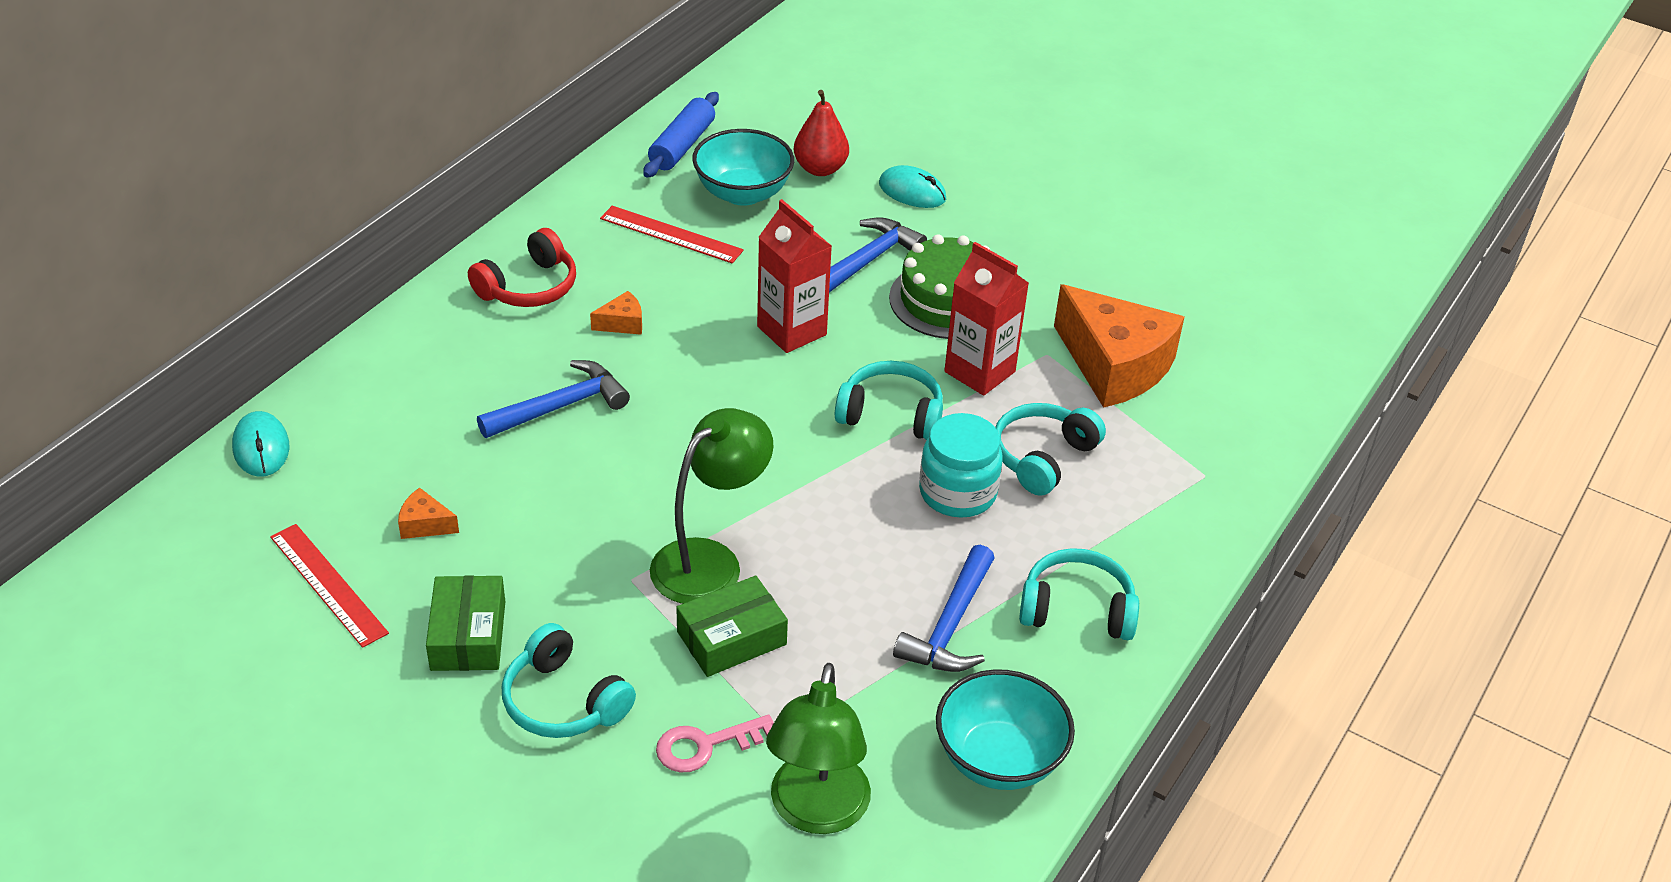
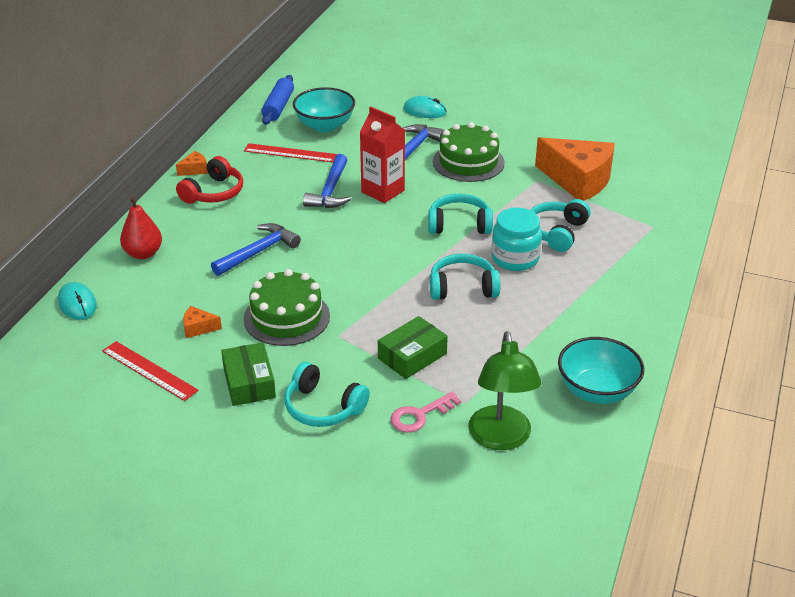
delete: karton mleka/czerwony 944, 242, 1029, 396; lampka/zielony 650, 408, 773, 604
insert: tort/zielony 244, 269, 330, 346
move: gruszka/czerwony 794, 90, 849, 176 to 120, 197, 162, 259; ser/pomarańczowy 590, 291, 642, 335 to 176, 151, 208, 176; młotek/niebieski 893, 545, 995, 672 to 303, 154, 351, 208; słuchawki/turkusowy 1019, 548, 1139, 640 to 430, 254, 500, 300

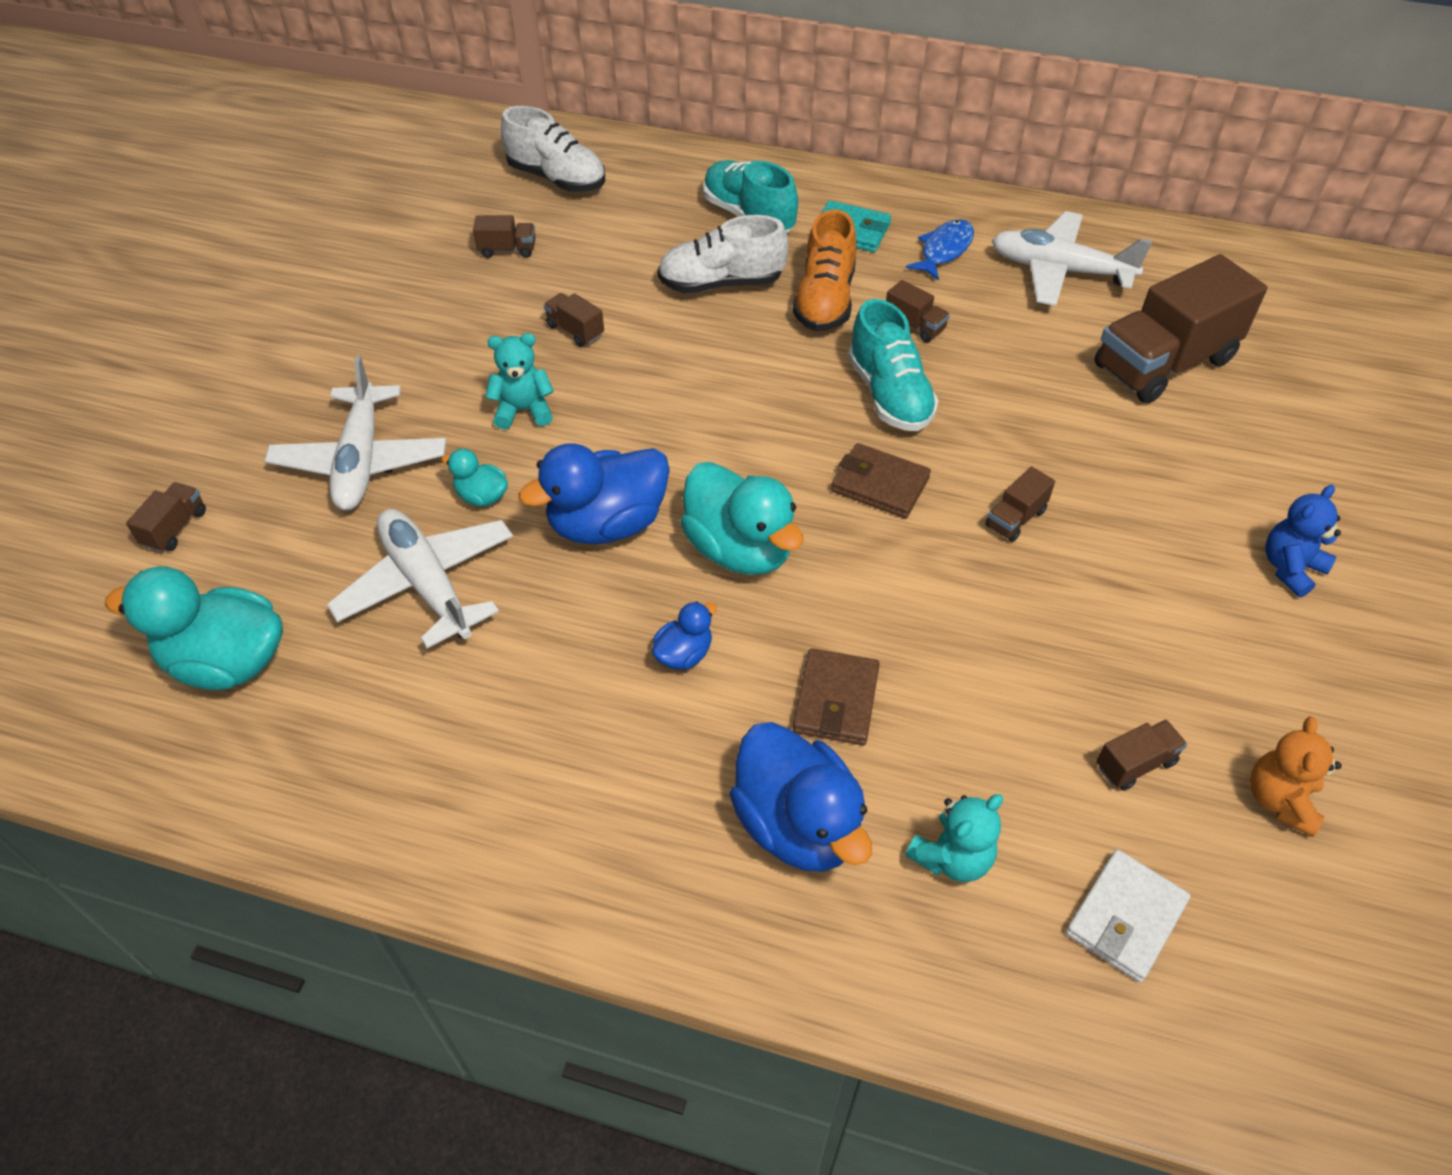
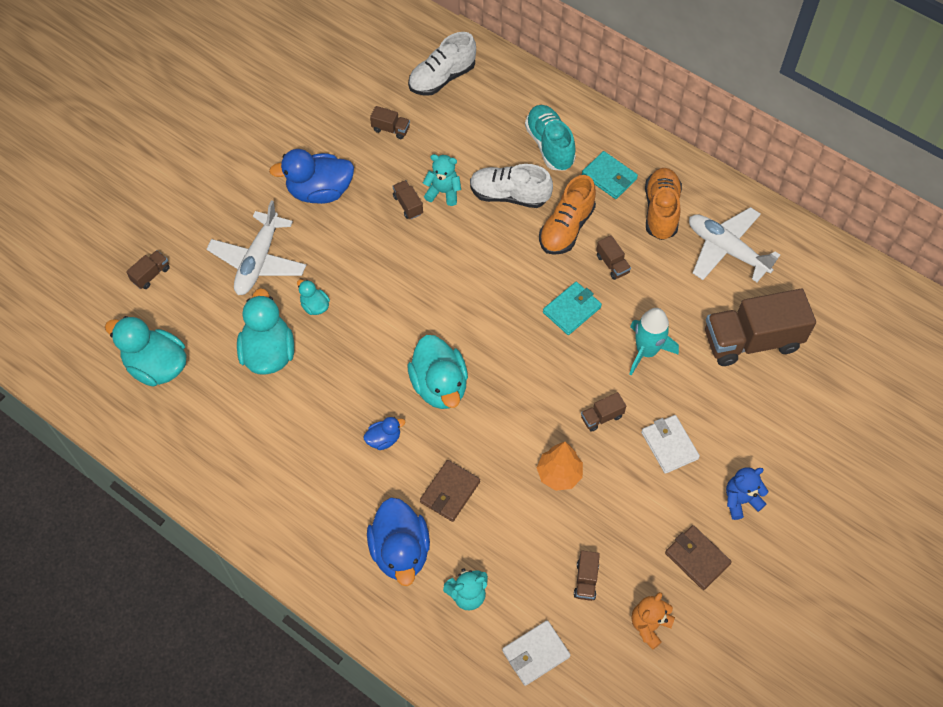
insert: rakieta/turkusowy 629, 308, 679, 376; portfel/biały 641, 415, 700, 474; drzewko/pomarańczowy 537, 442, 583, 491
move: miś/turkusowy 485, 333, 554, 429 to 423, 154, 461, 206; kaczka/niebieski 518, 443, 670, 545 to 269, 149, 354, 204; portfel/brązowy 831, 443, 931, 518 to 665, 525, 732, 590
replace: ryba/niebieski 906, 219, 974, 281 to but/pomarańczowy 645, 168, 682, 240; but/turkusowy 848, 299, 939, 431 to portfel/turkusowy 543, 282, 602, 335; samolot/biały 327, 509, 513, 648 to kaczka/turkusowy 237, 288, 294, 375
rotate: but/biały 501, 106, 605, 192 = 408, 32, 476, 96 90 degrees clockwise; ciężarówka/brązowy 1096, 720, 1187, 791 = 574, 551, 600, 601 105 degrees clockwise

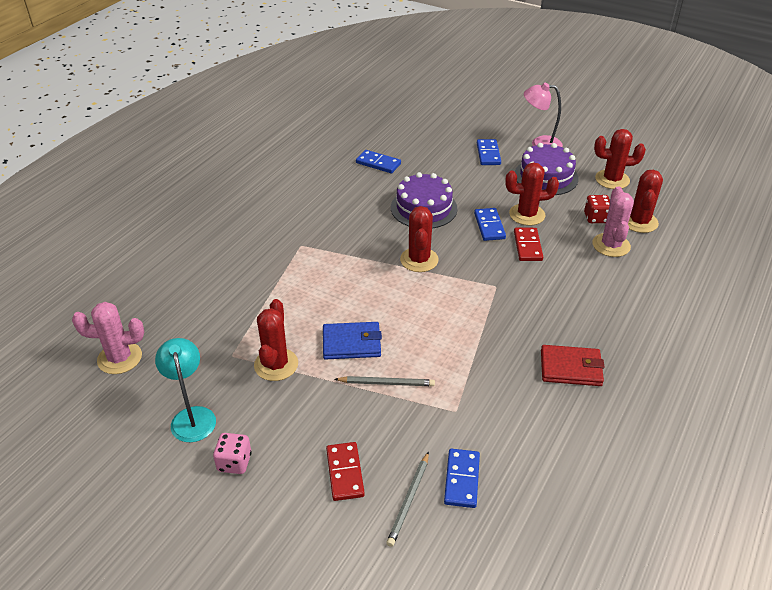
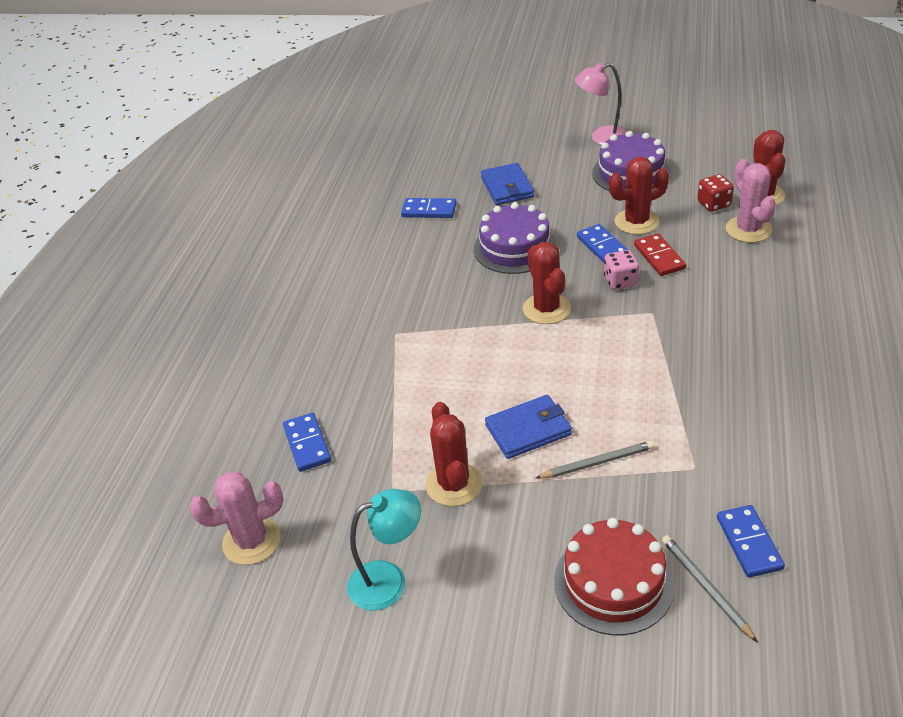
delete: kaktus/czerwony 594, 129, 646, 189; portfel/czerwony 541, 345, 605, 386
insert: portfel/niebieski 481, 163, 534, 205
move: kostka domina/niebieski 477, 139, 501, 165 to 283, 413, 331, 472; kostka do gry/różowy 213, 433, 252, 474 to 604, 250, 639, 290
replace: kostka domina/czerwony 326, 442, 365, 501 to tort/czerwony 554, 518, 675, 635
rotate: lampka/turkusowy 155, 338, 216, 442 = 347, 489, 421, 611 105 degrees clockwise; ołówek/szary 386, 452, 429, 547 = 662, 535, 758, 643 150 degrees clockwise

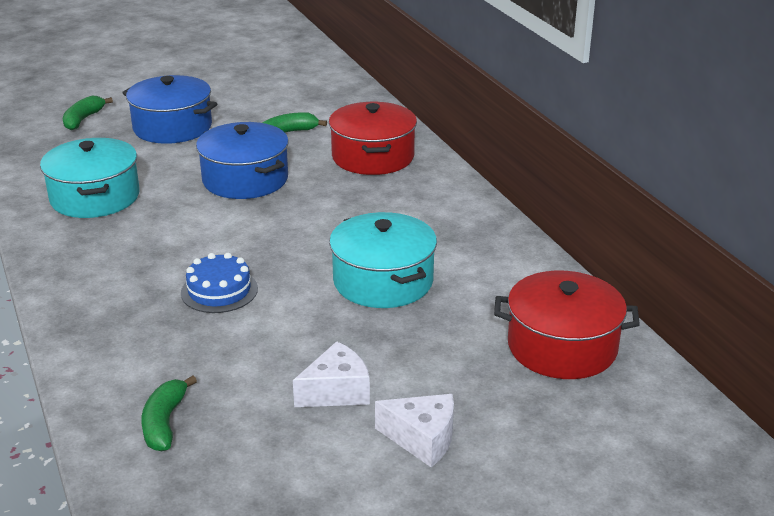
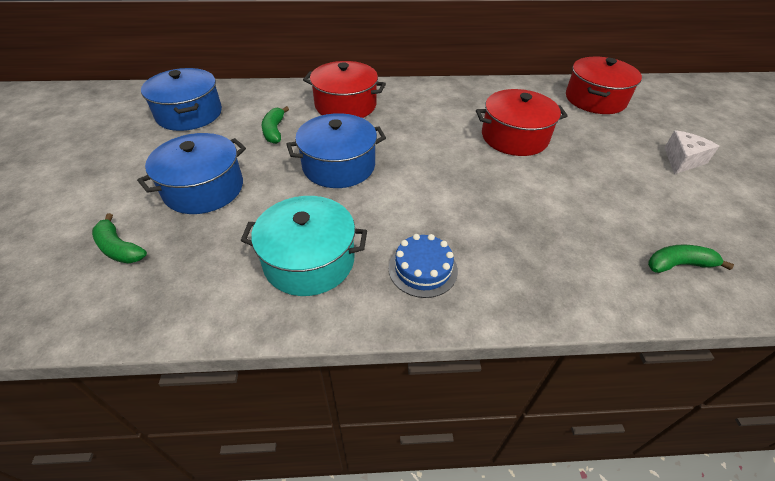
delete: ser/biały 293, 341, 370, 407
insert: garnek/niebieski 141, 68, 222, 131
move: tort/niebieski 181, 253, 258, 313 to 389, 234, 458, 298
recolor: garnek/turkusowy 329, 212, 437, 308 to garnek/czerwony 476, 89, 568, 156
rotate: banan/zielony 141, 375, 197, 451 = 648, 245, 734, 273 150 degrees clockwise

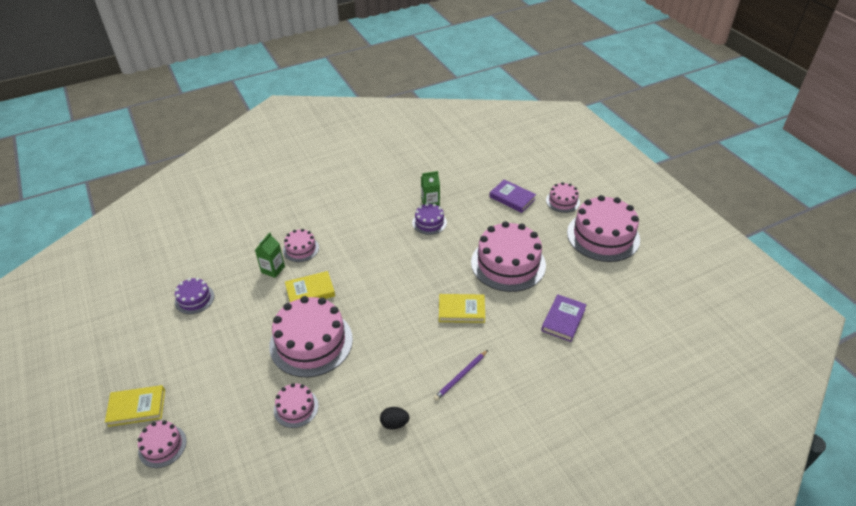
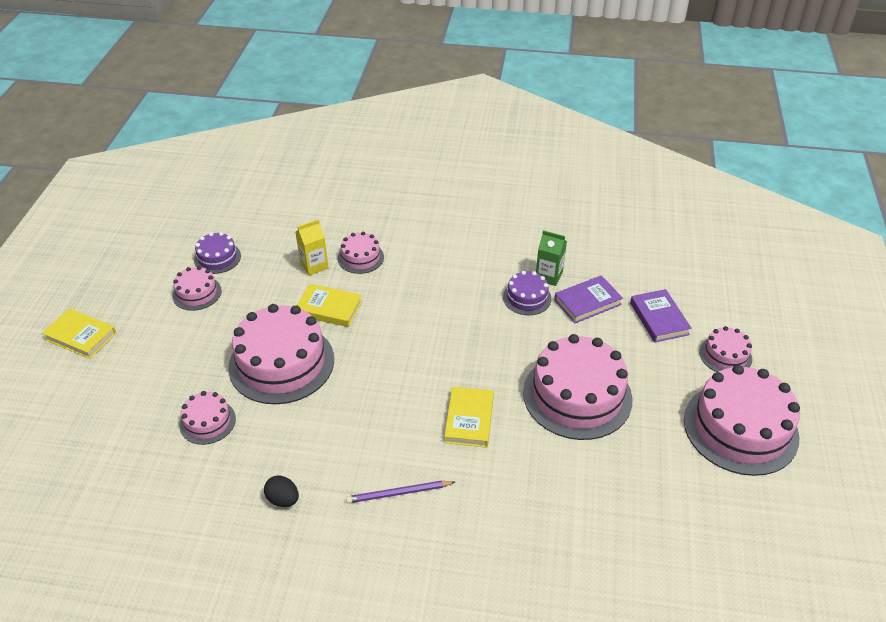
move: książka/fioletowy 541, 294, 587, 342 to 554, 275, 623, 323; tort/różowy 138, 420, 187, 468 to 172, 266, 222, 311
recolor: karton mleka/zielony 255, 233, 285, 278 to karton mleka/żółty 295, 219, 328, 276
rotate: książka/żółty 439, 294, 485, 323 = 444, 386, 494, 448 60 degrees clockwise

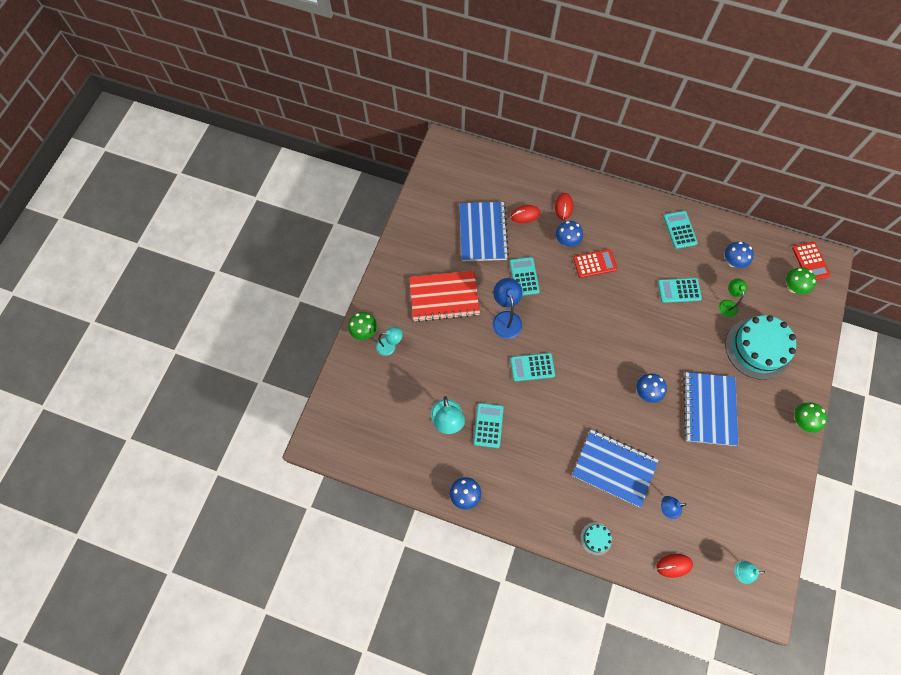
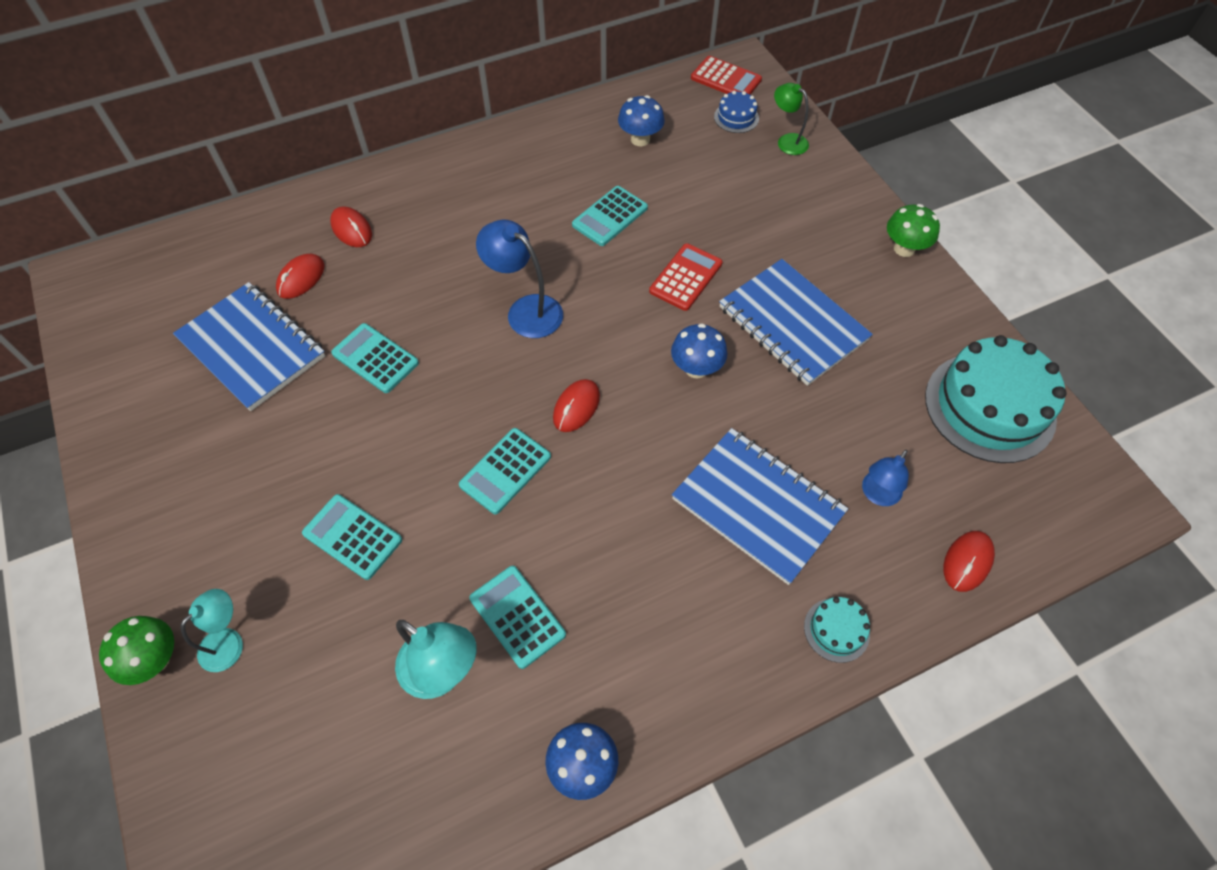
delete: grzyb/niebieski 556, 221, 583, 247; zeszyt/czerwony 409, 271, 480, 322; lampka/turkusowy 734, 561, 765, 584
insert: myszka/czerwony 553, 379, 600, 432
move: kalkulator/turkusowy 664, 211, 698, 249 to 302, 494, 402, 580; kalkulator/czerwony 573, 249, 617, 278 to 649, 243, 723, 311; lampka/niebieski 493, 278, 522, 339 to 476, 219, 563, 338; lampka/zielony 719, 279, 747, 317 to 774, 83, 809, 155; tort/turkusowy 725, 315, 796, 380 to 925, 335, 1067, 463
replace: grzyb/zielony 786, 267, 816, 294 to tort/niebieski 714, 91, 759, 133
rotate: zeszyt/niebieski 572, 430, 658, 507 = 672, 428, 848, 585 60 degrees clockwise

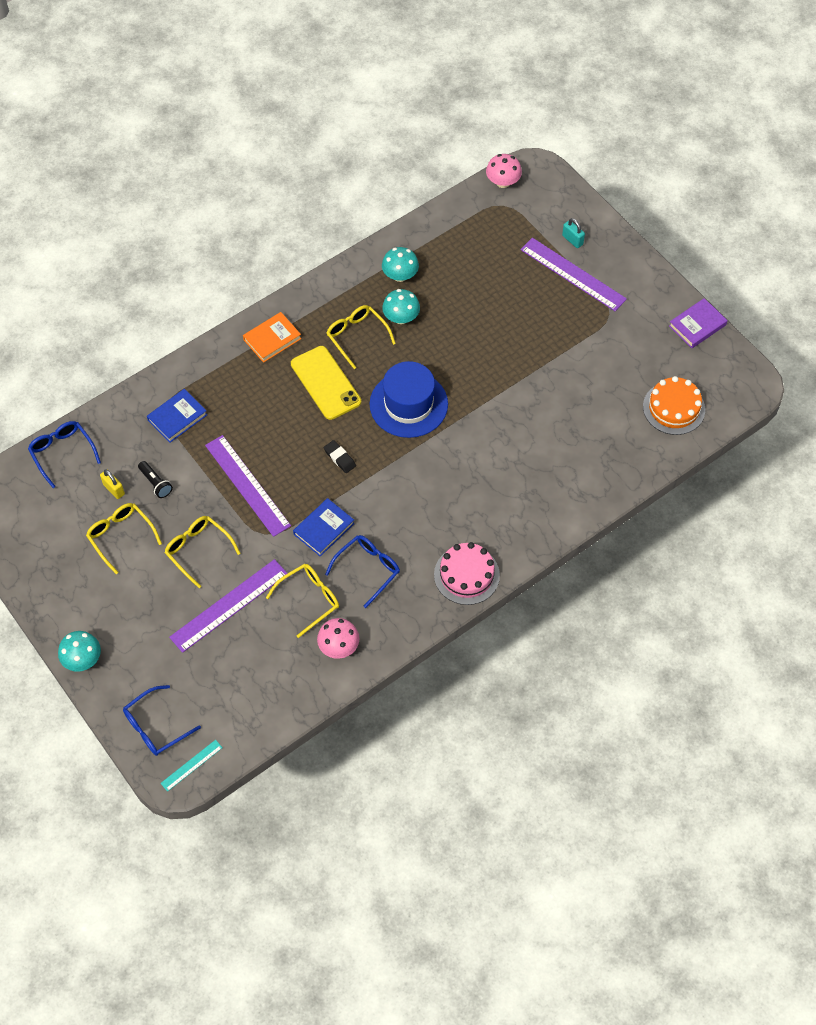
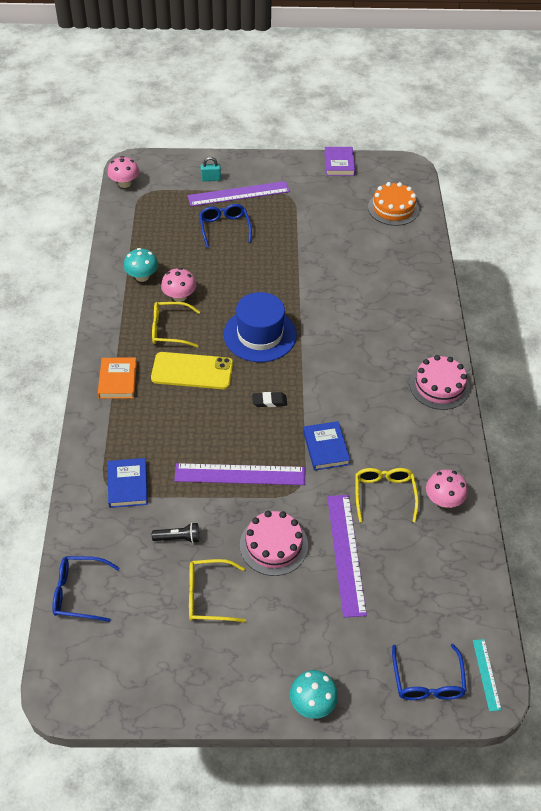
delete: kłódka/żółty 100, 469, 125, 499
move: okulary/niebieski 325, 535, 400, 608 to 199, 204, 252, 248
replace: okulary/żółty 164, 516, 241, 588 to tort/różowy 240, 511, 308, 576
recolor: grzyb/turkusowy 382, 289, 420, 324 to grzyb/różowy 161, 268, 196, 302

